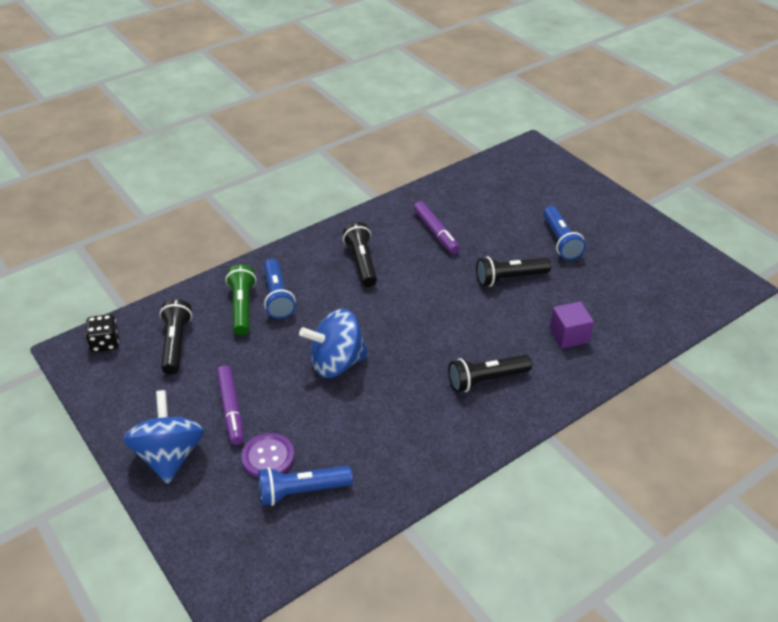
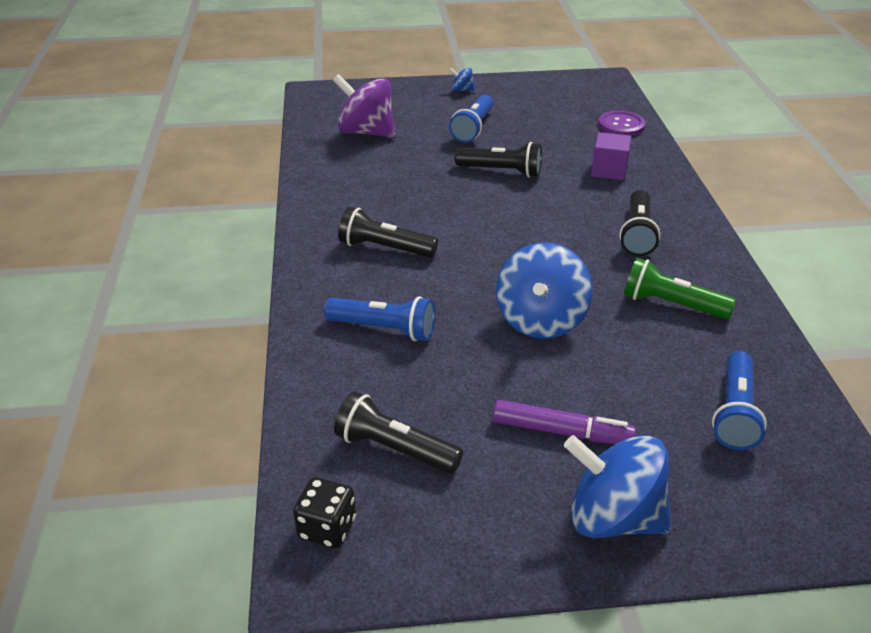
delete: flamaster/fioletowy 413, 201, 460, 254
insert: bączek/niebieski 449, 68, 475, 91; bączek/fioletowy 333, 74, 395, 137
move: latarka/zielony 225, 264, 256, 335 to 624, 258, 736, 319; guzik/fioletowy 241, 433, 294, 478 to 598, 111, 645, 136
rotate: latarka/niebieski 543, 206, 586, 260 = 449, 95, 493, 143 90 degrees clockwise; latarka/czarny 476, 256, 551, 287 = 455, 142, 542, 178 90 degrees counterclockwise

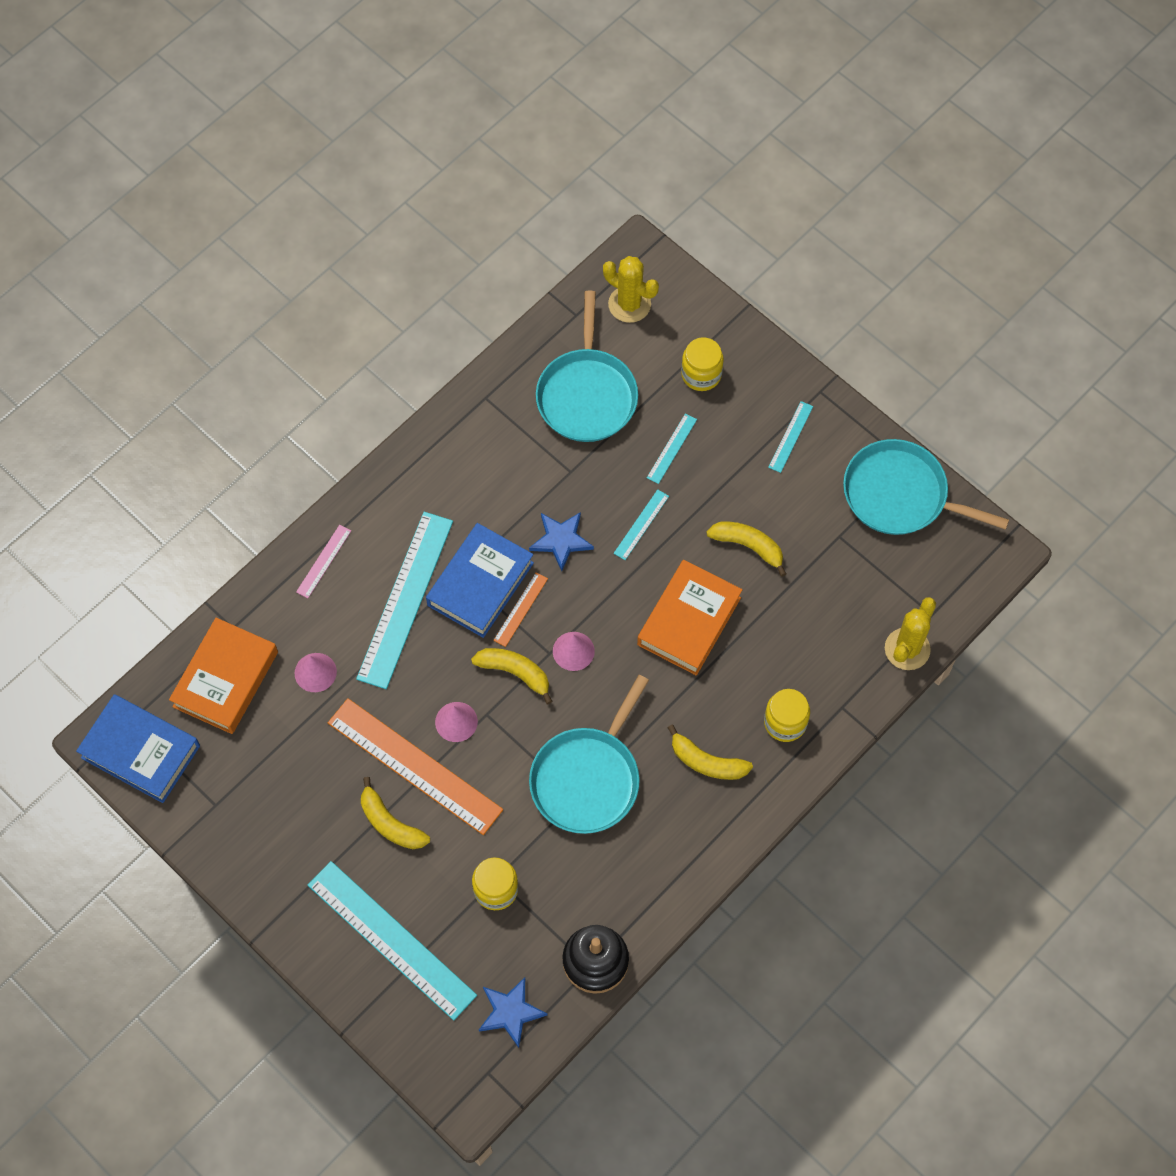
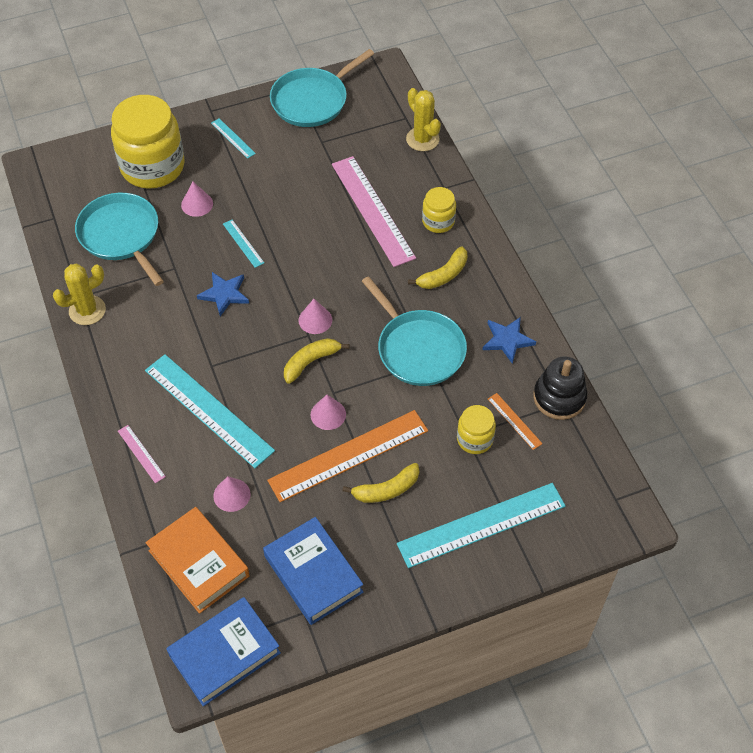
delete: banan/żółty 706, 521, 786, 577; książka/pomarańczowy 637, 560, 742, 676
insert: linijka/różowy 332, 156, 416, 267
move: kaktus/żółty 603, 256, 659, 323 to 53, 264, 106, 325; książka/niebieski 426, 523, 534, 638 to 263, 517, 363, 625; linijka/pomarańczowy 493, 572, 548, 647 to 488, 393, 543, 450; gwiazda/niebieski 479, 977, 548, 1048 to 483, 317, 536, 364
replace: linijka/turkusowy 647, 413, 697, 484 to stożek/różowy 181, 182, 213, 217
rotate: patelnia/turkusowy 536, 291, 638, 442 = 75, 193, 164, 286 150 degrees counterclockwise
resize: słoik/żółty 681, 337, 724, 391 = 111, 95, 184, 189 x2.04

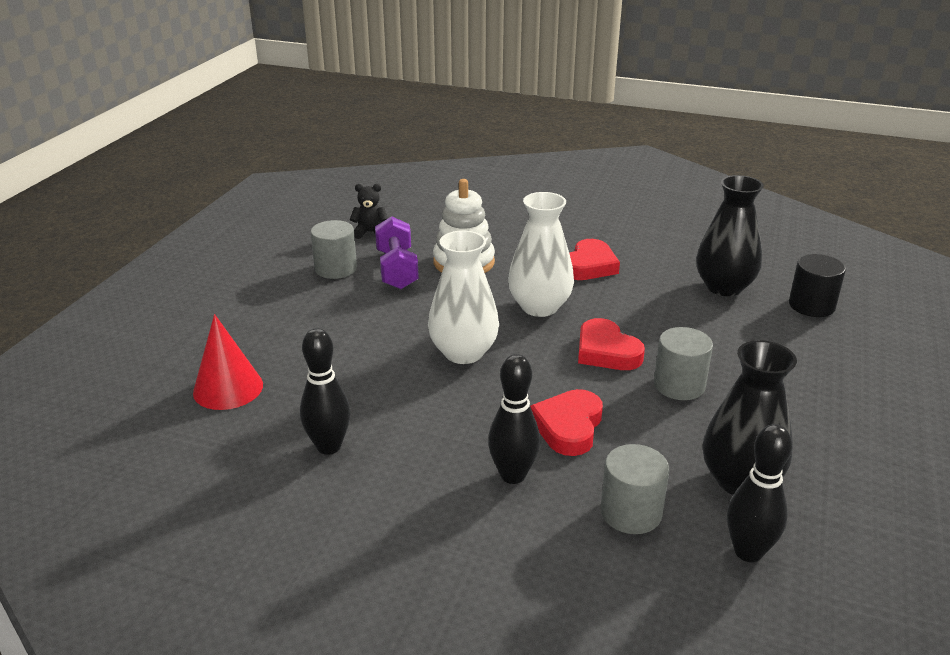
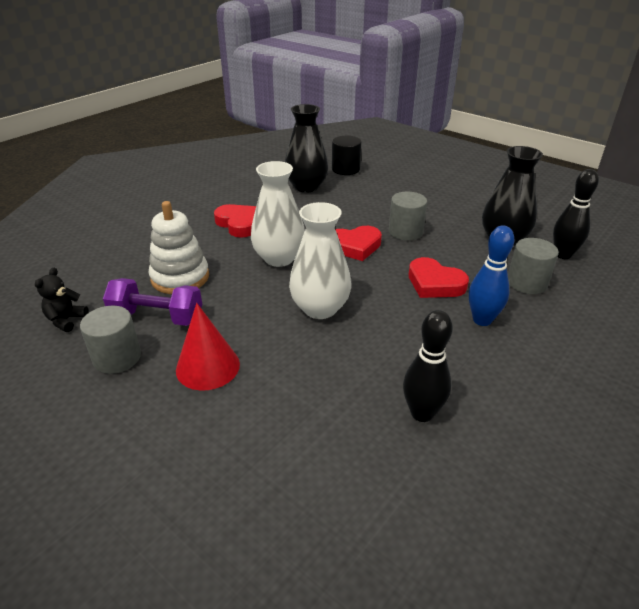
move: stożek/czerwony 193, 314, 263, 410 to 176, 303, 240, 391
recolor: kręgiel/czarny 488, 354, 540, 484 to kręgiel/niebieski 469, 225, 514, 326

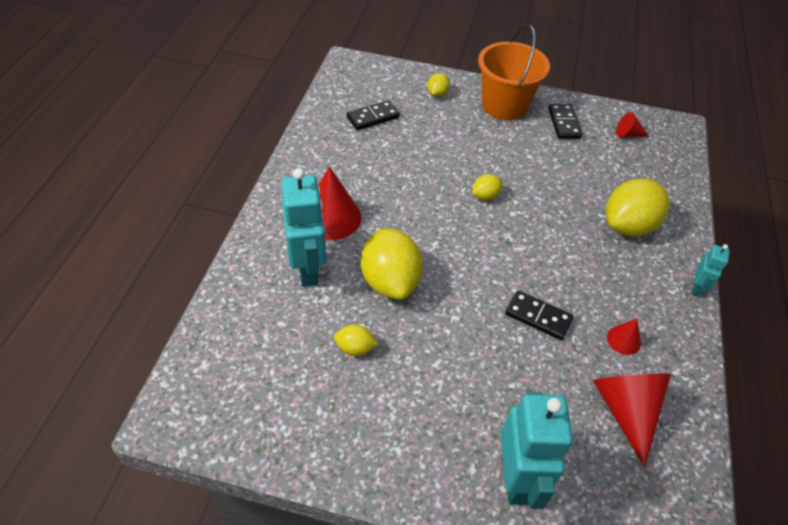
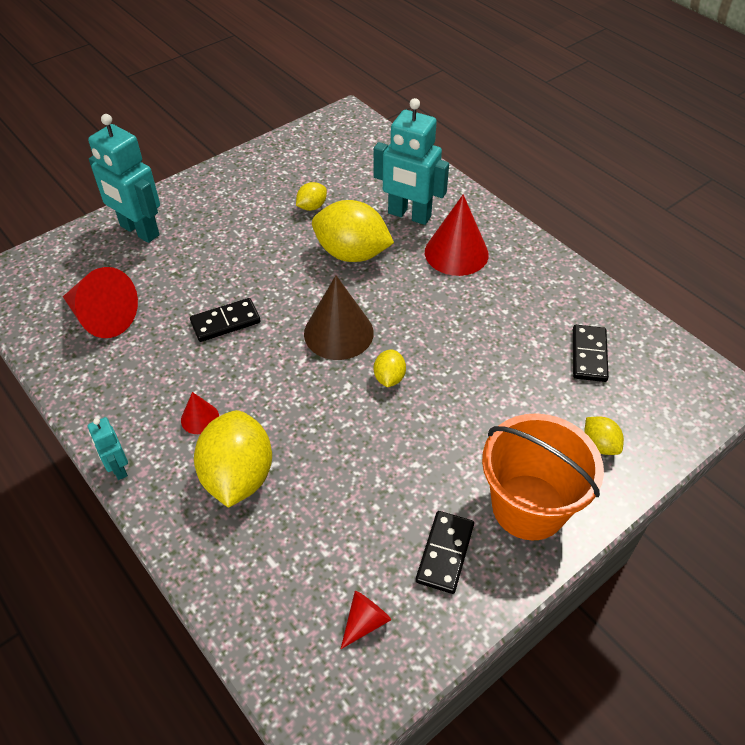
insert: stożek/brązowy 304, 276, 374, 360
move: stożek/czerwony 607, 319, 641, 355 to 181, 392, 219, 434
rotate: kostka domina/czarny 548, 104, 582, 139 = 416, 511, 474, 594 75 degrees clockwise

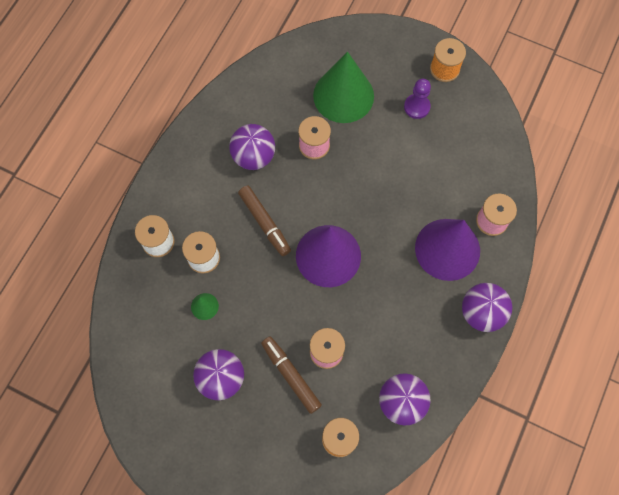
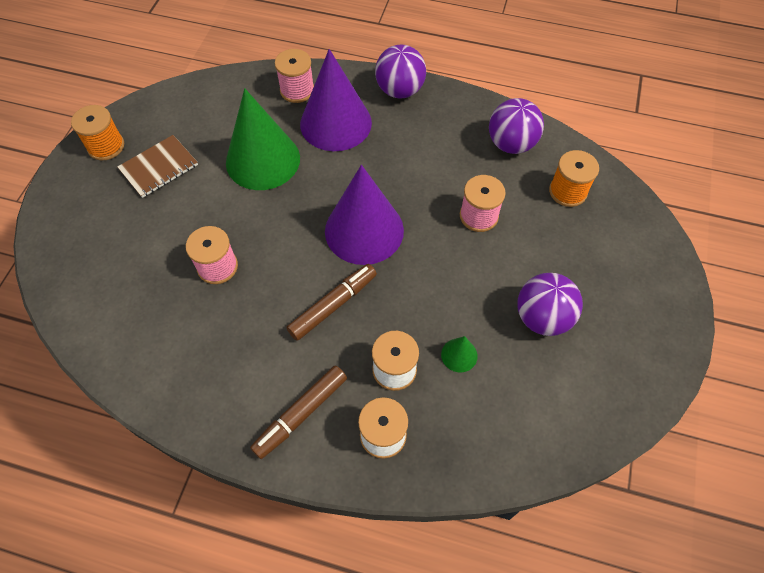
delete: piłka/fioletowy 229, 124, 275, 170
move: stożek/zielony 313, 52, 374, 123 to 226, 88, 300, 190; flamaster/brązowy 261, 336, 322, 414 to 250, 366, 347, 459
replace: pionek/fioletowy 404, 79, 431, 119 to zeszyt/brązowy 117, 135, 198, 198

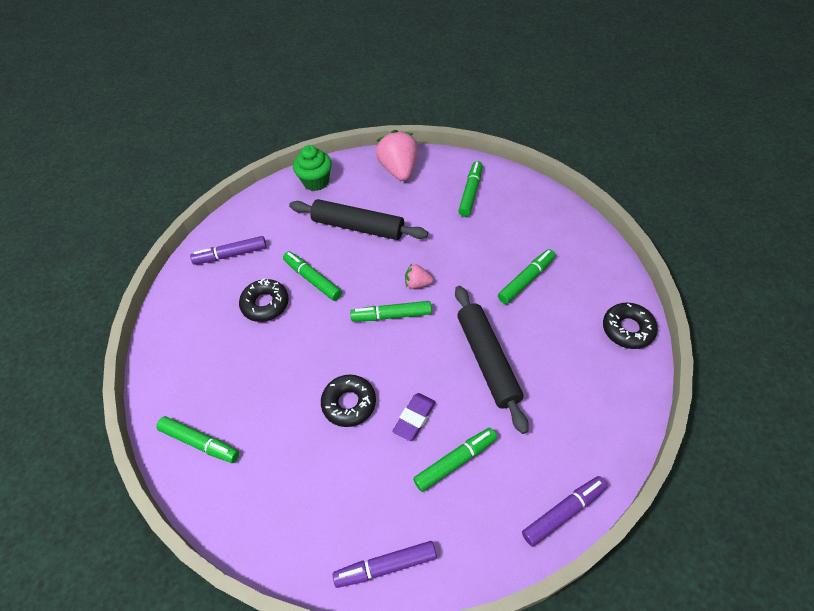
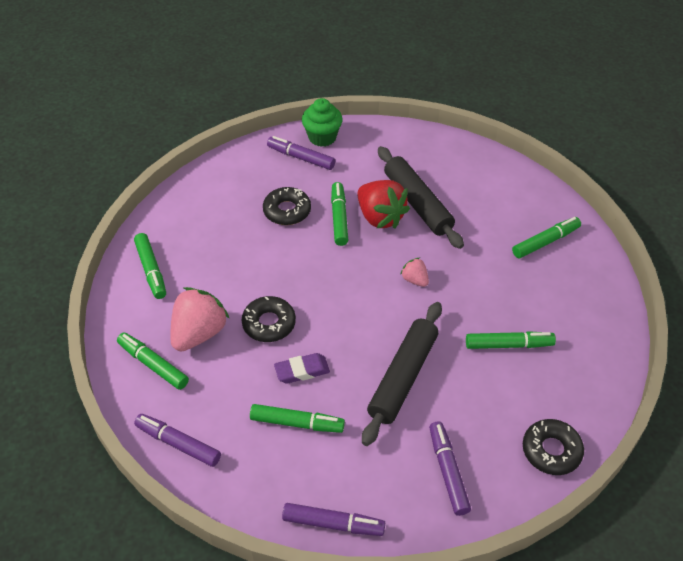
insert: truskawka/czerwony 357, 180, 410, 229; flamaster/fioletowy 429, 421, 471, 516
move: truskawka/różowy 376, 130, 418, 181 to 170, 287, 230, 352; muffinka/zielony 293, 145, 332, 191 to 302, 98, 343, 147; flamaster/zielony 350, 301, 432, 321 to 117, 333, 189, 390

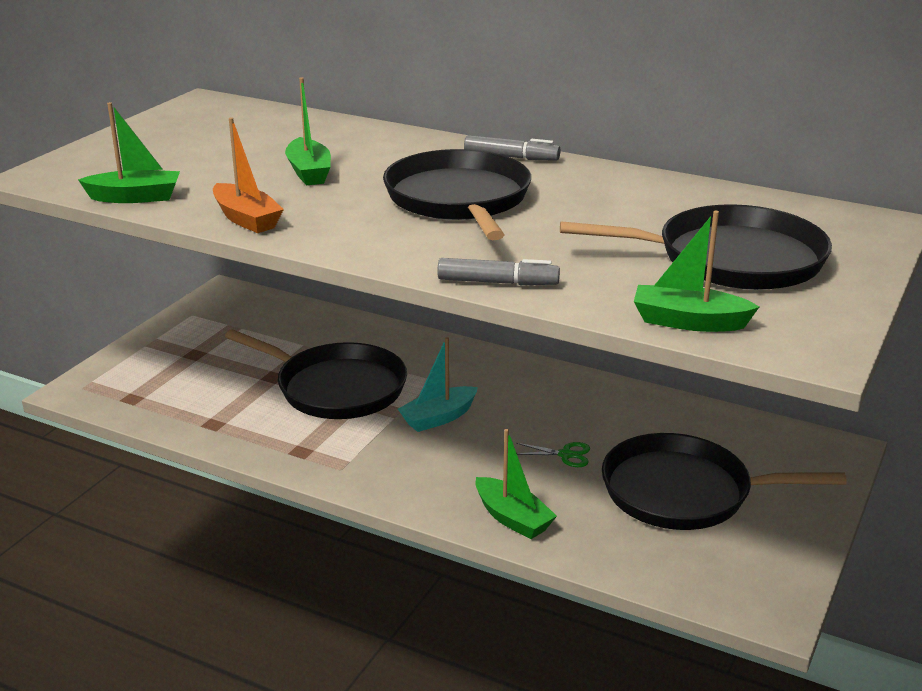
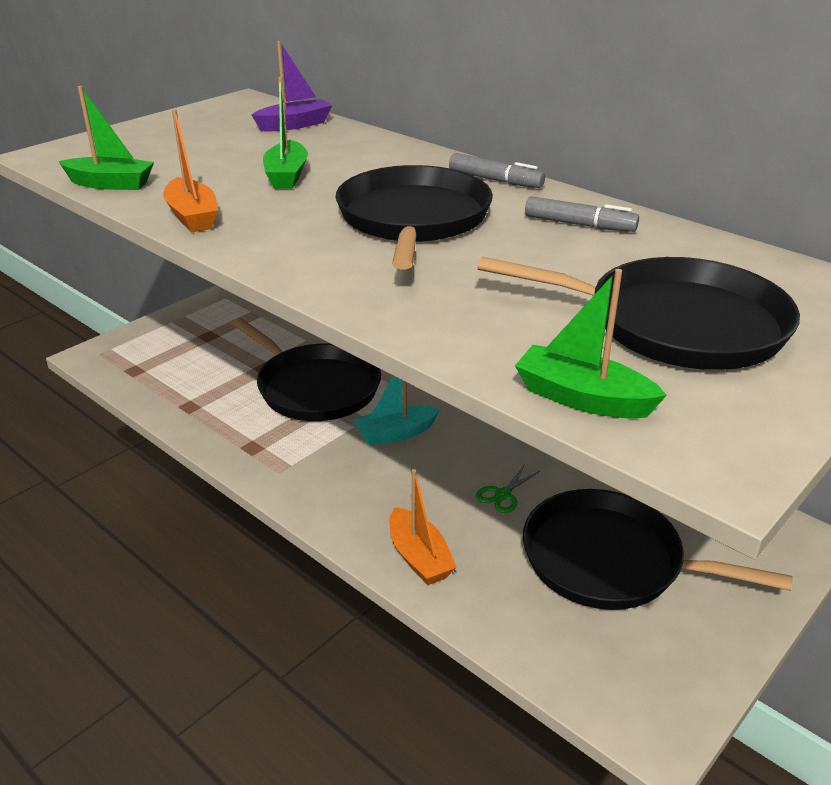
insert: łódka/fioletowy 252, 41, 333, 131
move: flamaster/szary 437, 258, 560, 285 to 525, 196, 639, 232
recolor: łódka/zielony 476, 429, 557, 539 to łódka/pomarańczowy 390, 469, 457, 585
rotate: nożyczki/zielony 516, 442, 590, 467 = 476, 465, 540, 513 105 degrees clockwise

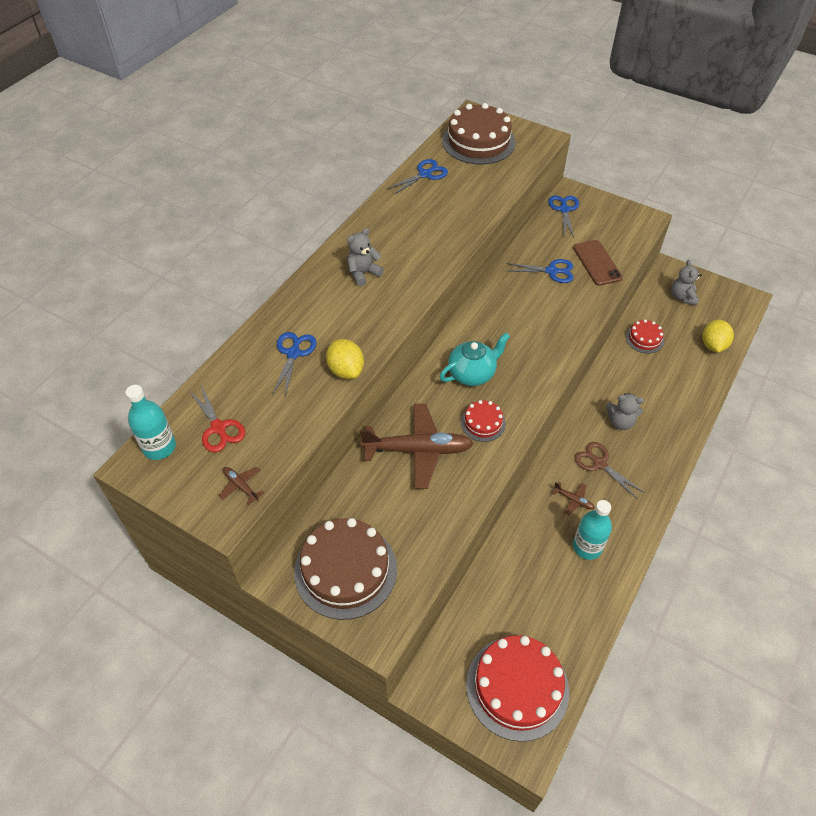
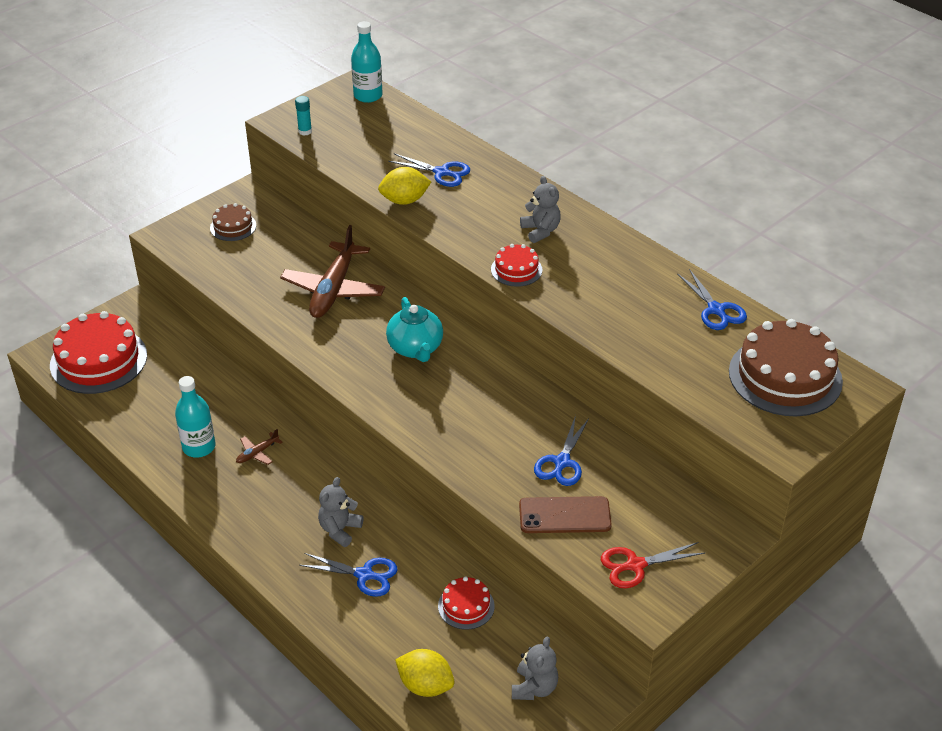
delete: nożyczki/brązowy 575, 442, 645, 499
move: nożyczki/niebieski 548, 196, 579, 237 to 299, 553, 398, 597; nożyczki/czerwony 189, 386, 245, 452 to 601, 542, 705, 588; tort/czerwony 461, 400, 506, 442 to 491, 244, 542, 287
replace: samolot/brązowy 218, 467, 264, 505 to klej w sztyfcie/turkusowy 295, 96, 312, 136
rotate: miś/szary 672, 260, 701, 306 = 512, 637, 558, 700 90 degrees clockwise
resize: tort/brązowy 294, 518, 397, 620 = 210, 203, 256, 241 x0.50

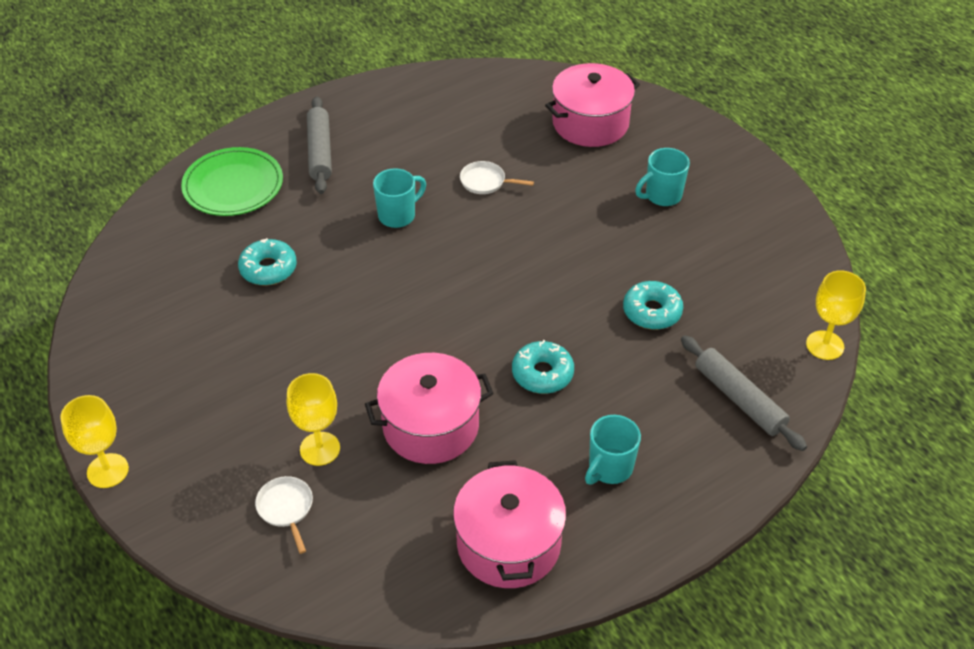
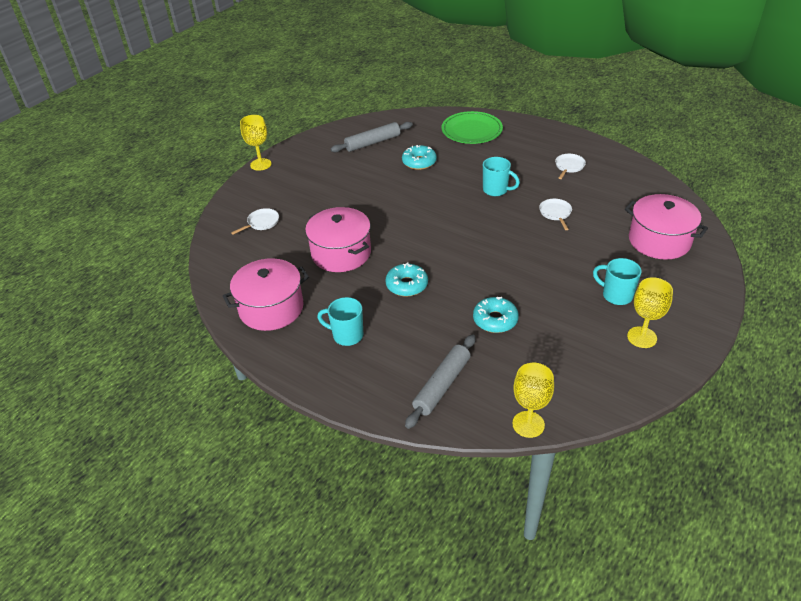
insert: patelnia/biały 555, 154, 586, 179
move: wałek do ciasta/szary 307, 96, 332, 194 to 331, 122, 413, 152; kielich/żółty 287, 373, 340, 466 to 627, 277, 673, 348

